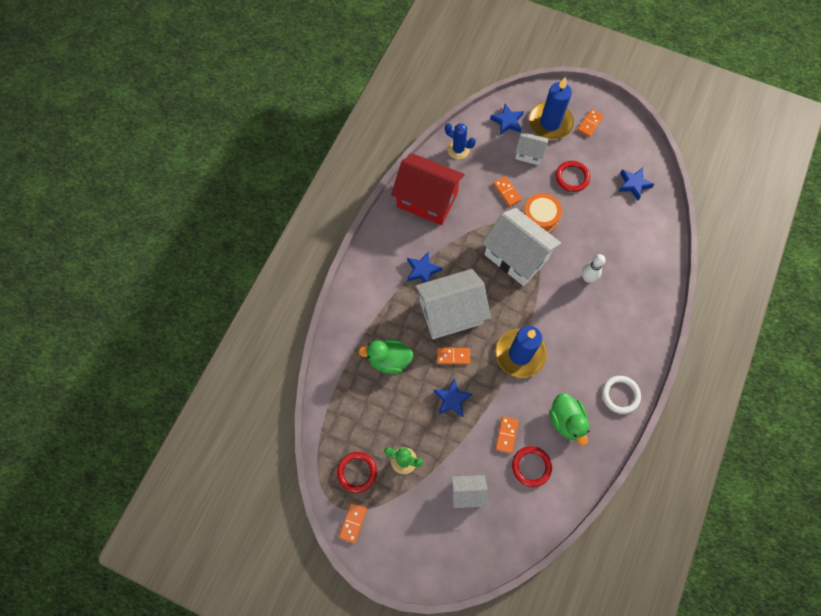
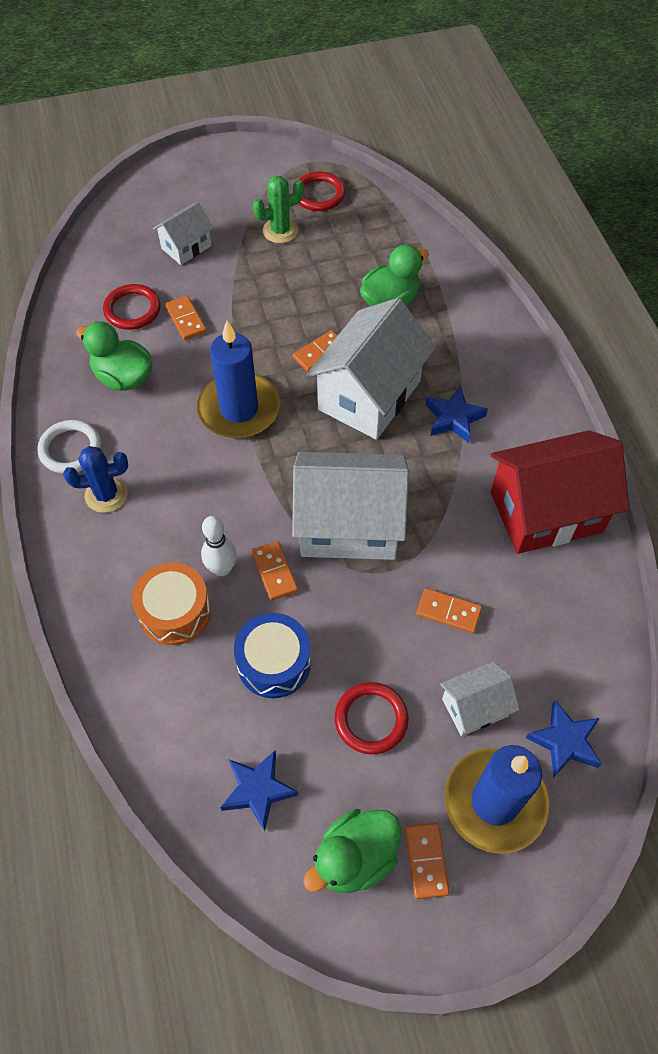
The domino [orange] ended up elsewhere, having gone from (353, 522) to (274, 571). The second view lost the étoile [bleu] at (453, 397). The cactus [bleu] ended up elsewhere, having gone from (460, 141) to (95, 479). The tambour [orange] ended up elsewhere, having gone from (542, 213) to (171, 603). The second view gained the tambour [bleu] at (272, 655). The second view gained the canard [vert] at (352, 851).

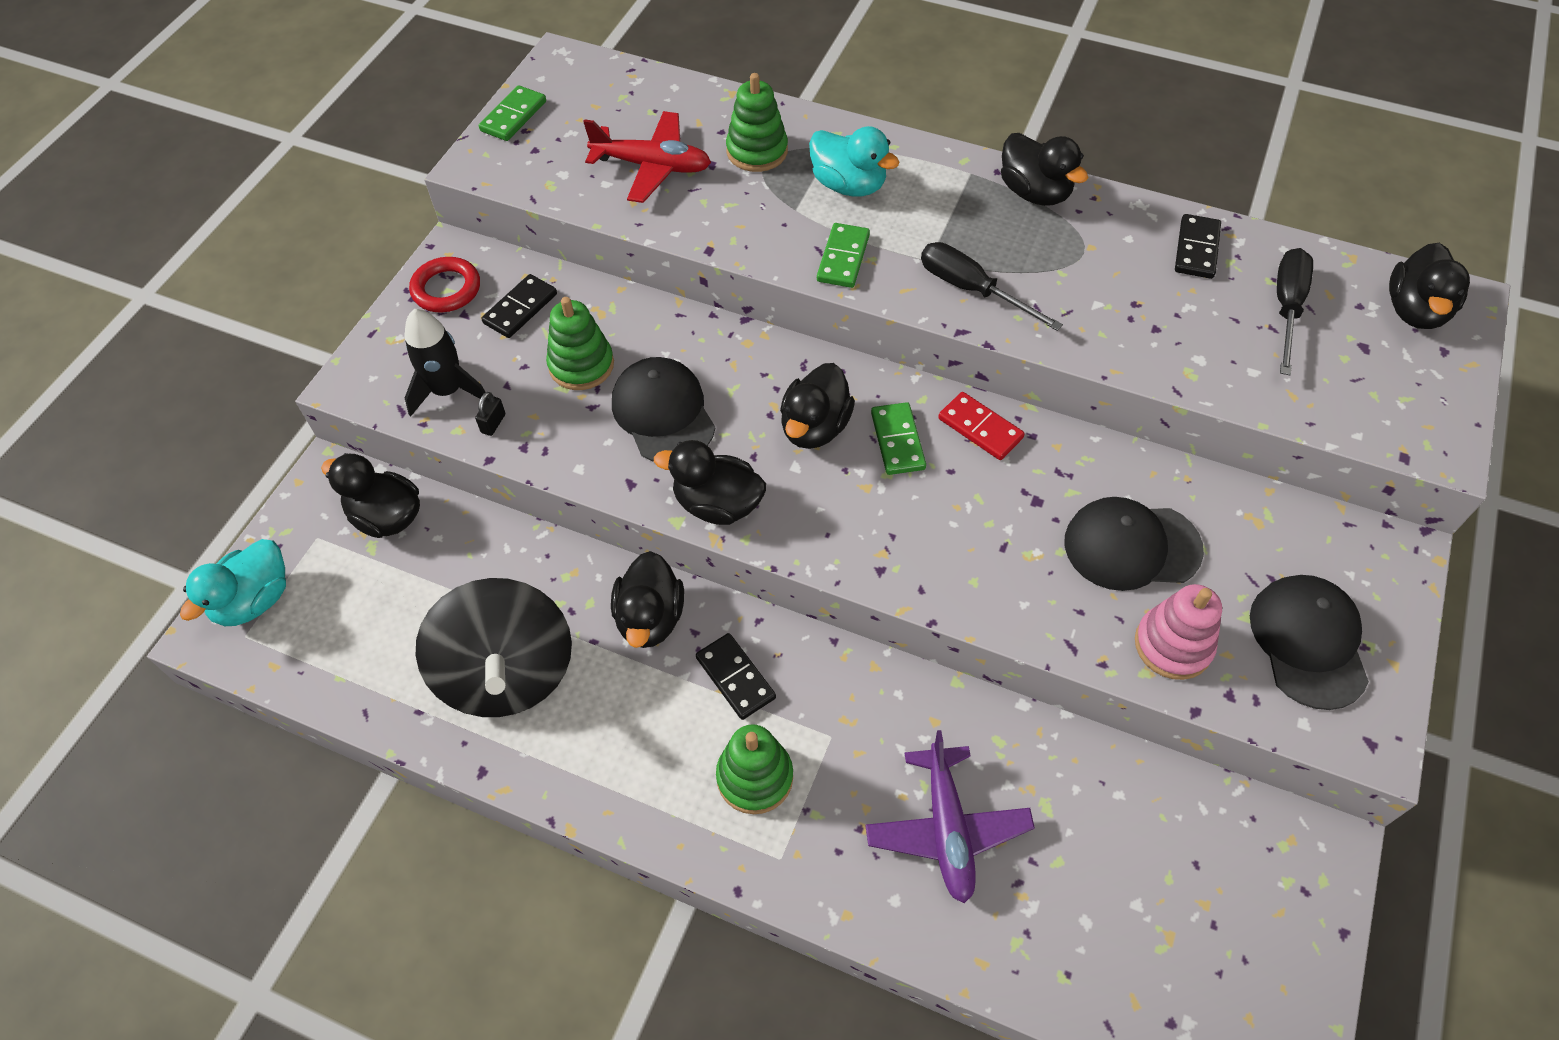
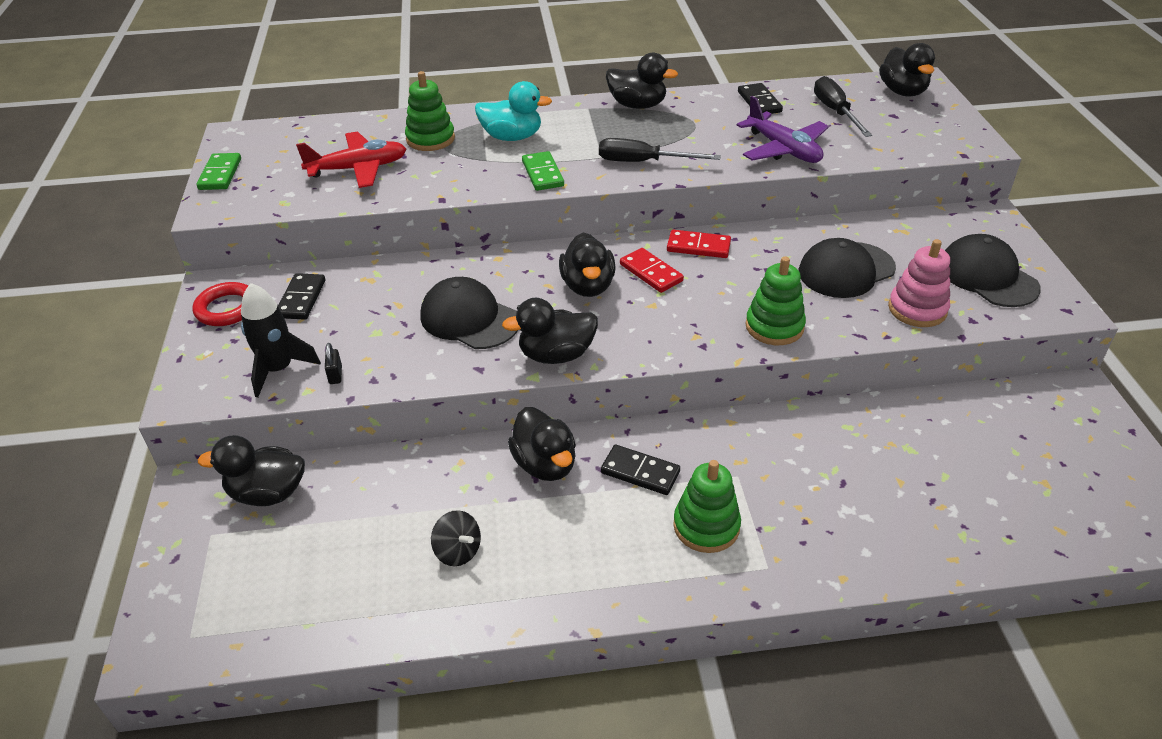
The second view lost the canard [turquoise] at (233, 582). The size of the toupie [noir] at (494, 647) changed by a factor of 0.40. The jouet à empiler [vert] ended up elsewhere, having gone from (580, 343) to (775, 300). The avion [violet] ended up elsewhere, having gone from (950, 816) to (783, 129). What was the domino [vert] at (898, 438) turned into the domino [rouge] at (652, 270).

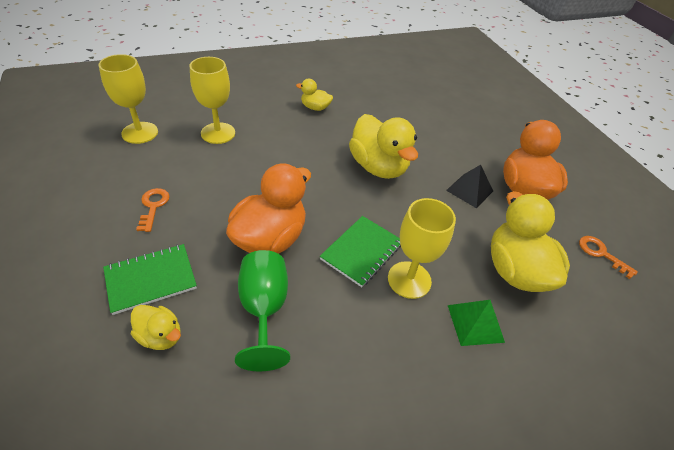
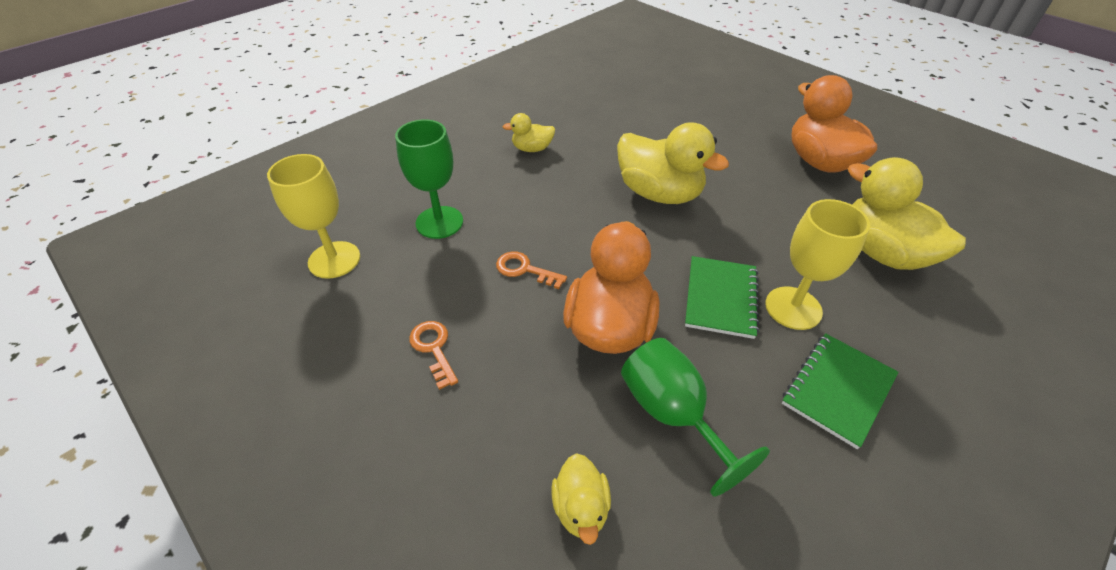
The carnet [vert] ended up elsewhere, having gone from (150, 279) to (840, 391). The canard [jaune] at (156, 327) ended up facing another way, 75 degrees clockwise from before. What was the verre à pied [jaune] at (212, 100) turned into the verre à pied [vert] at (429, 179). The second view lost the pyramide [noir] at (469, 186). The second view lost the pyramide [vert] at (476, 323). The clé [orange] ended up elsewhere, having gone from (608, 257) to (531, 270).

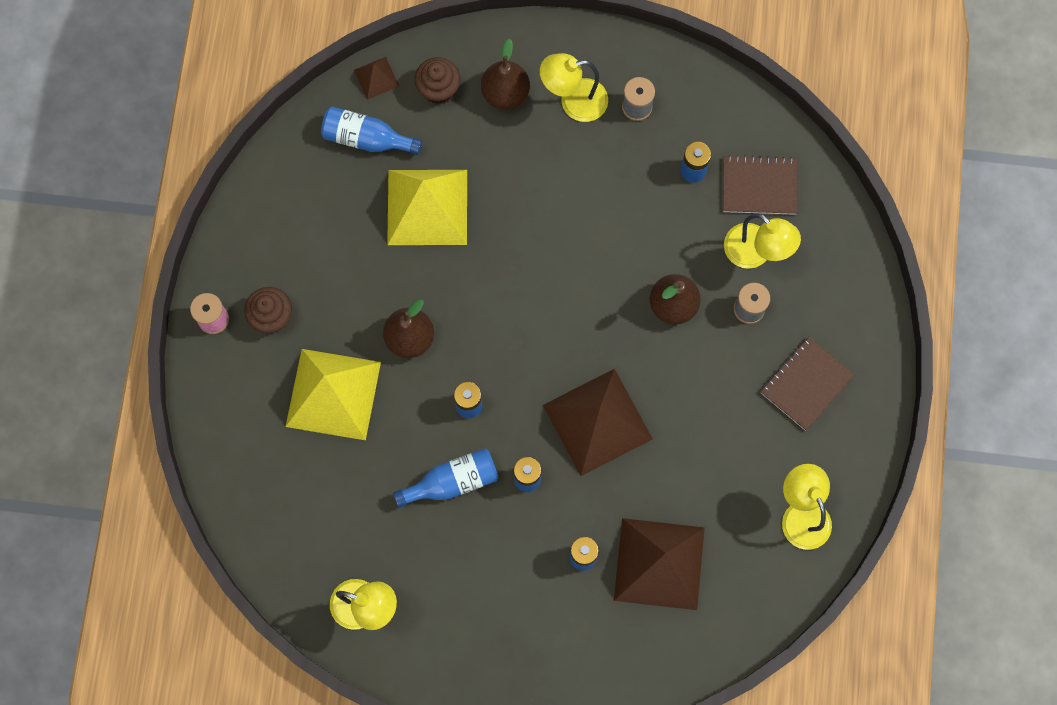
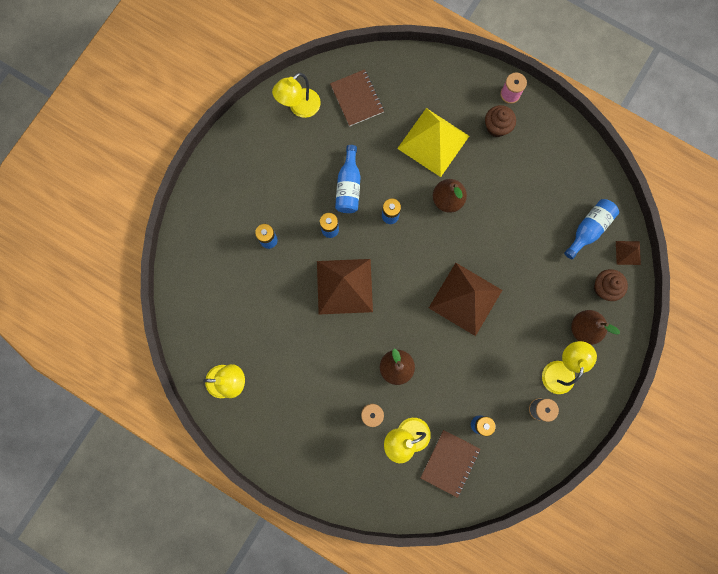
The second view lost the pyramide [jaune] at (427, 207). The pyramide [marron] ended up elsewhere, having gone from (659, 564) to (465, 299). The carnet [marron] ended up elsewhere, having gone from (808, 384) to (357, 98).

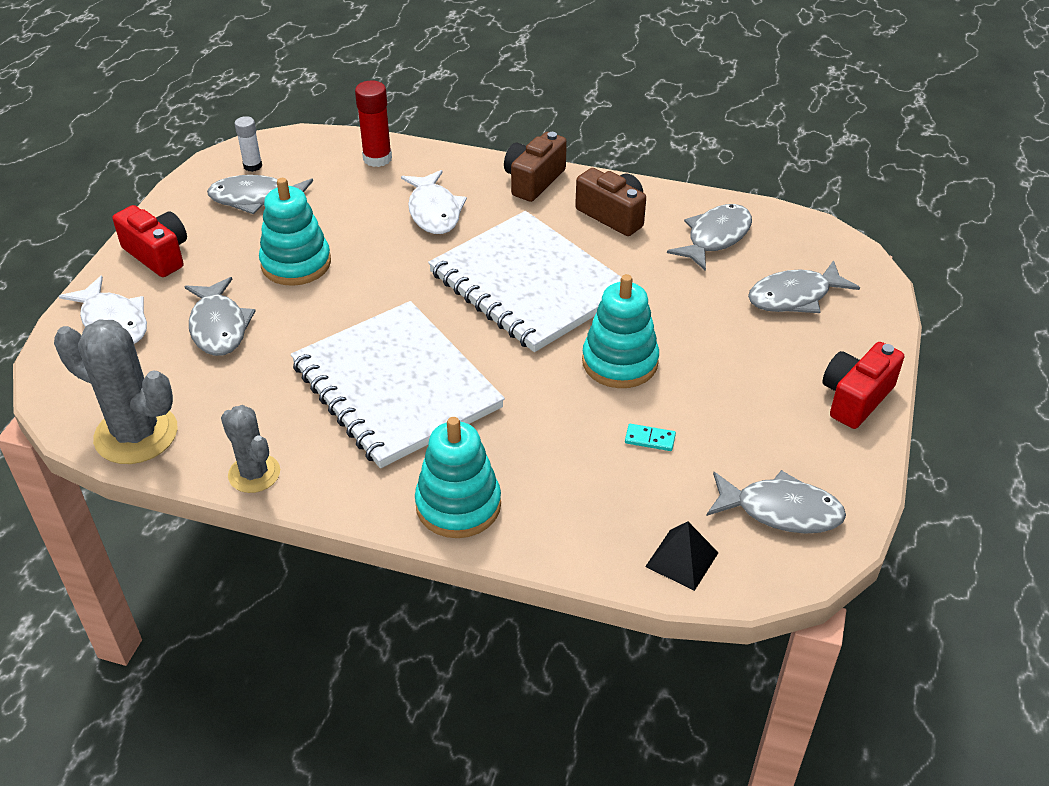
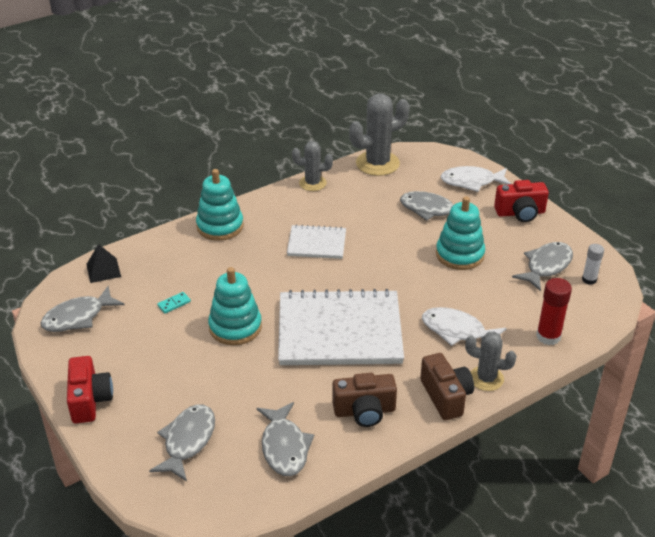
The size of the carnet [blanc] at (398, 384) changed by a factor of 0.51. The second view gained the cactus [gris] at (491, 361).

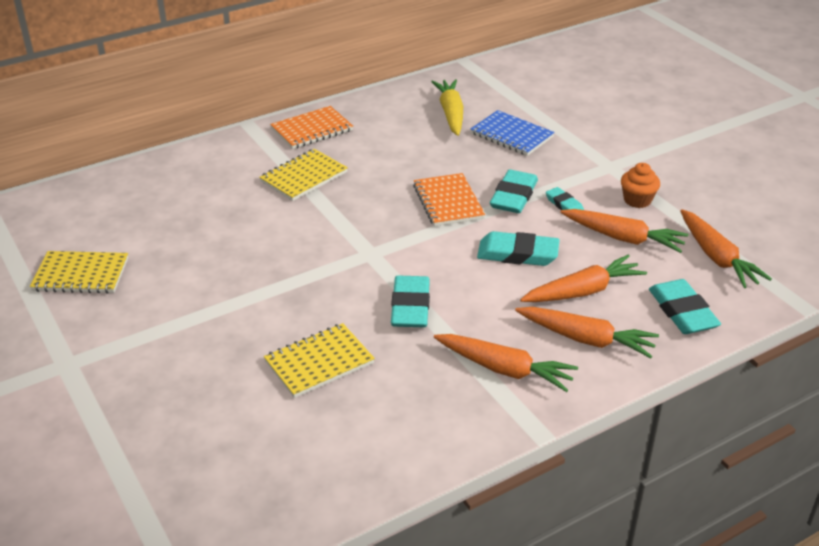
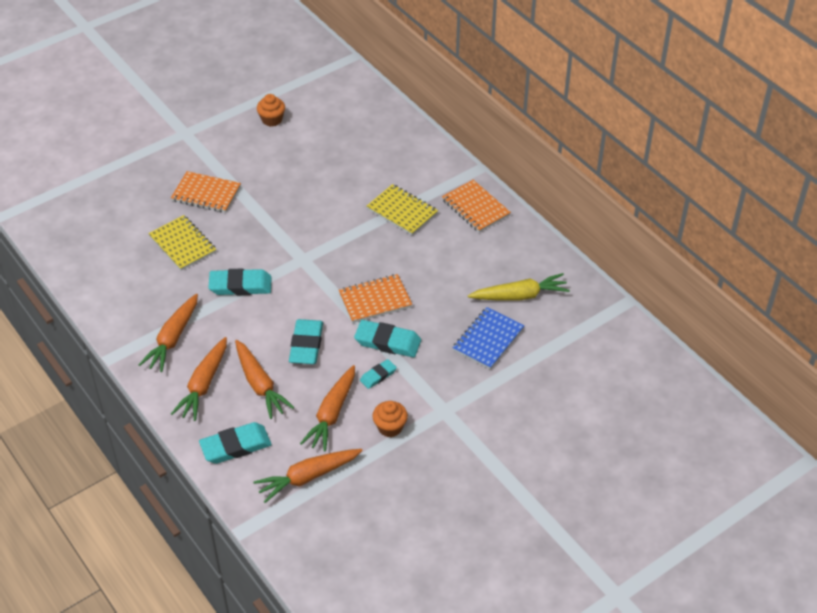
Where the carnet [jaune] stood at (79, 272), the muffin [orange] came to stand at (271, 110). The second view gained the carnet [orange] at (206, 192).

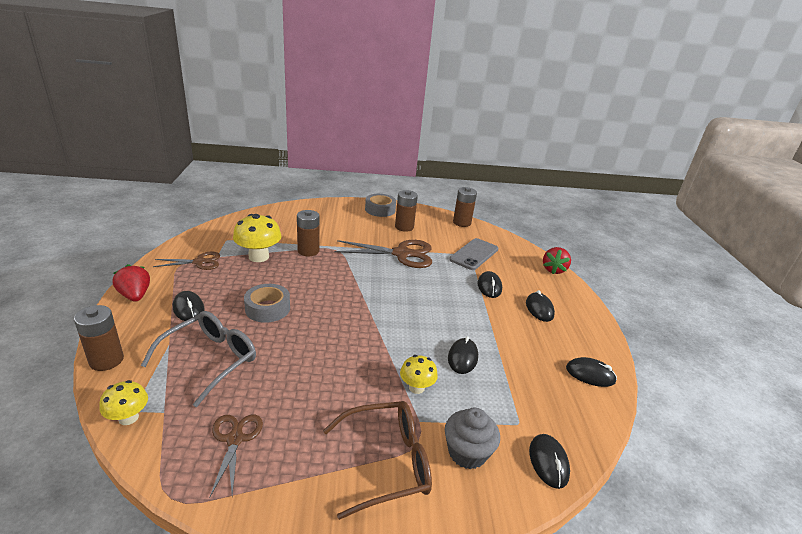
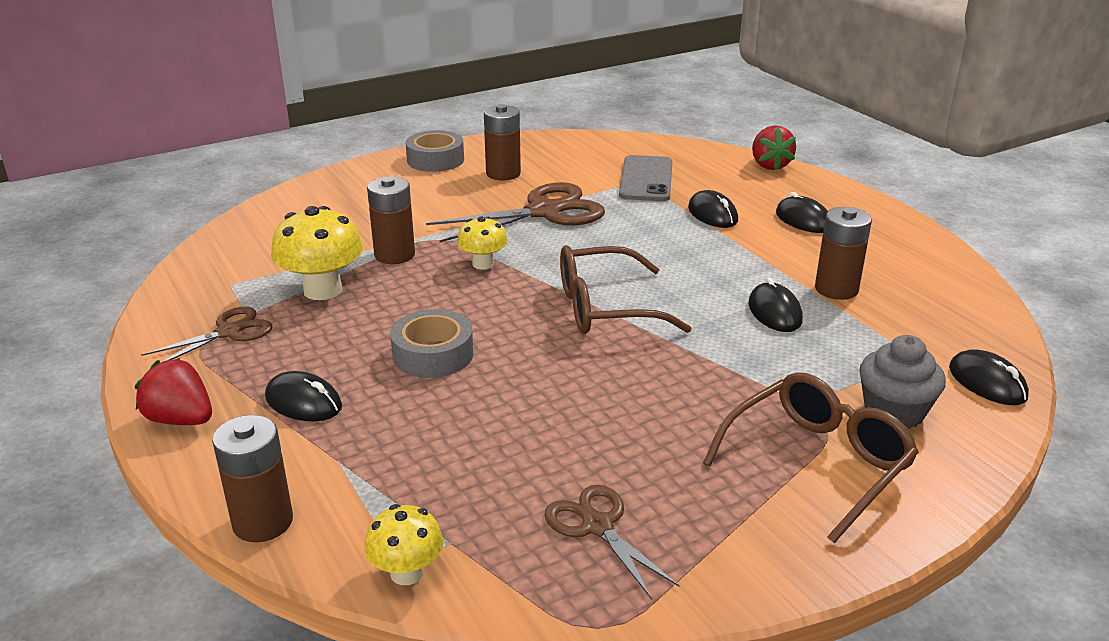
The second view lost the lunettes [gris] at (198, 359). The champignon [jaune] ended up elsewhere, having gone from (419, 374) to (482, 243). The pile [marron] ended up elsewhere, having gone from (465, 207) to (843, 253). The second view lost the souris [noir] at (591, 372). The second view gained the lunettes [marron] at (626, 289).

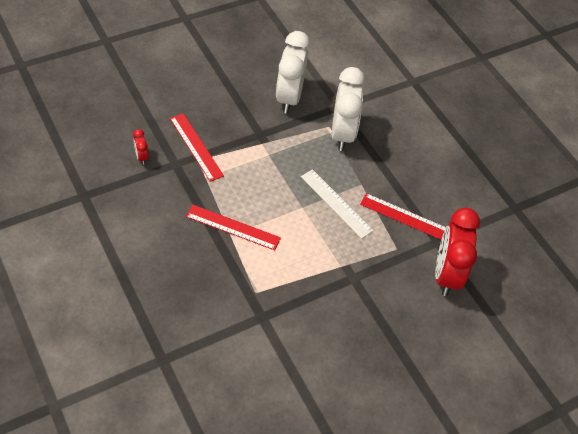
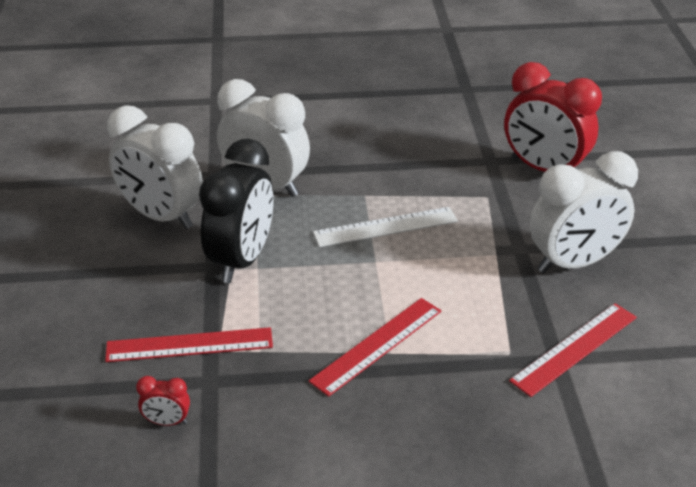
The règle [rouge] ended up elsewhere, having gone from (403, 216) to (573, 350). The second view gained the réveil [noir] at (236, 211). The second view gained the réveil [blanc] at (584, 212).

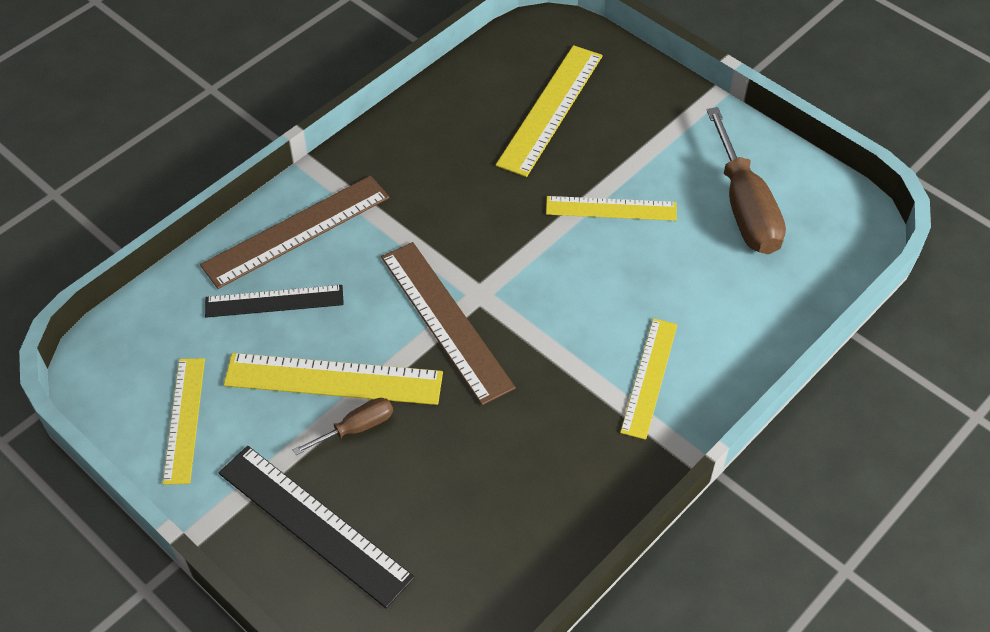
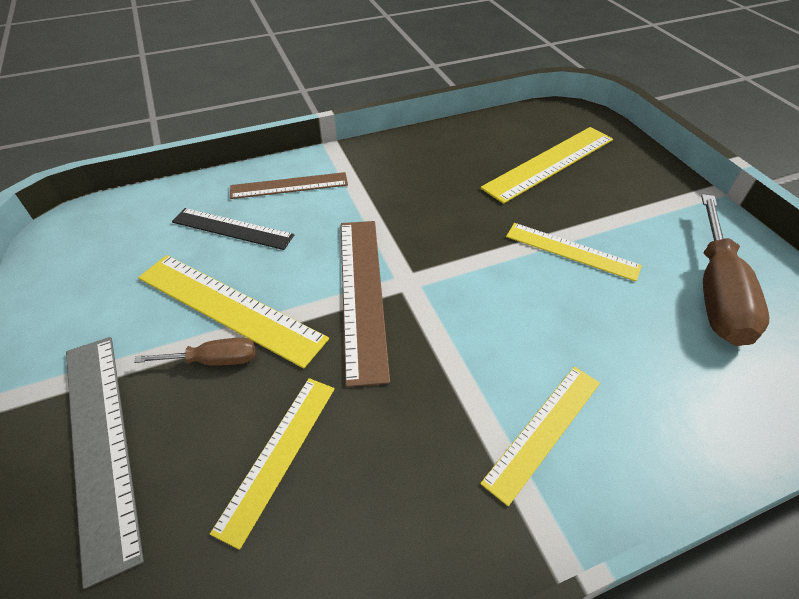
The règle [jaune] ended up elsewhere, having gone from (184, 421) to (272, 464). The size of the règle [marron] at (295, 232) changed by a factor of 0.66. What was the règle [noir] at (317, 527) turned into the règle [gris] at (105, 463).

